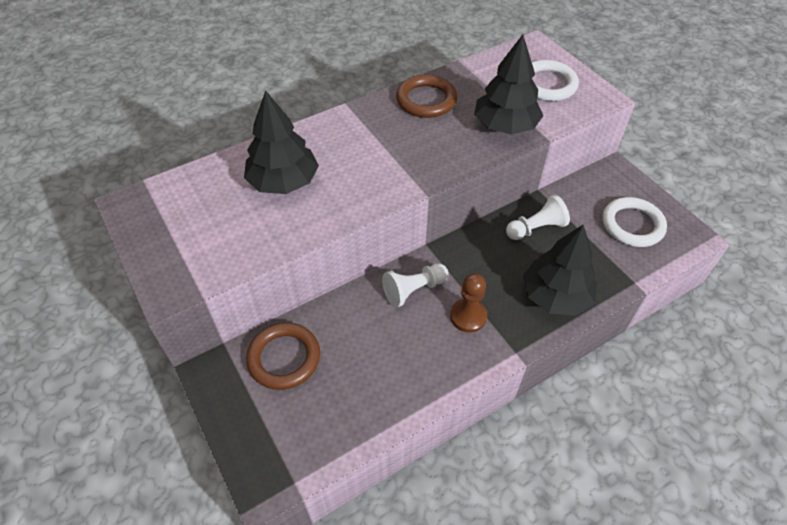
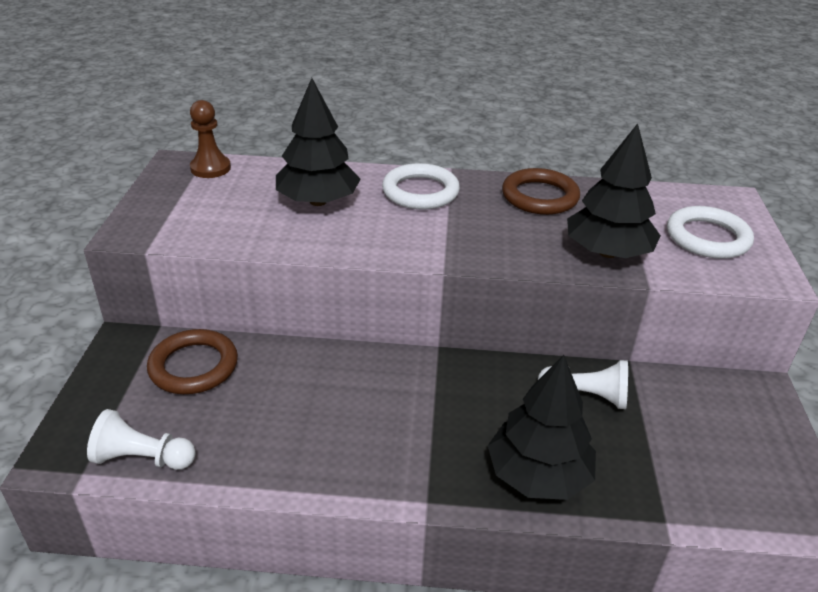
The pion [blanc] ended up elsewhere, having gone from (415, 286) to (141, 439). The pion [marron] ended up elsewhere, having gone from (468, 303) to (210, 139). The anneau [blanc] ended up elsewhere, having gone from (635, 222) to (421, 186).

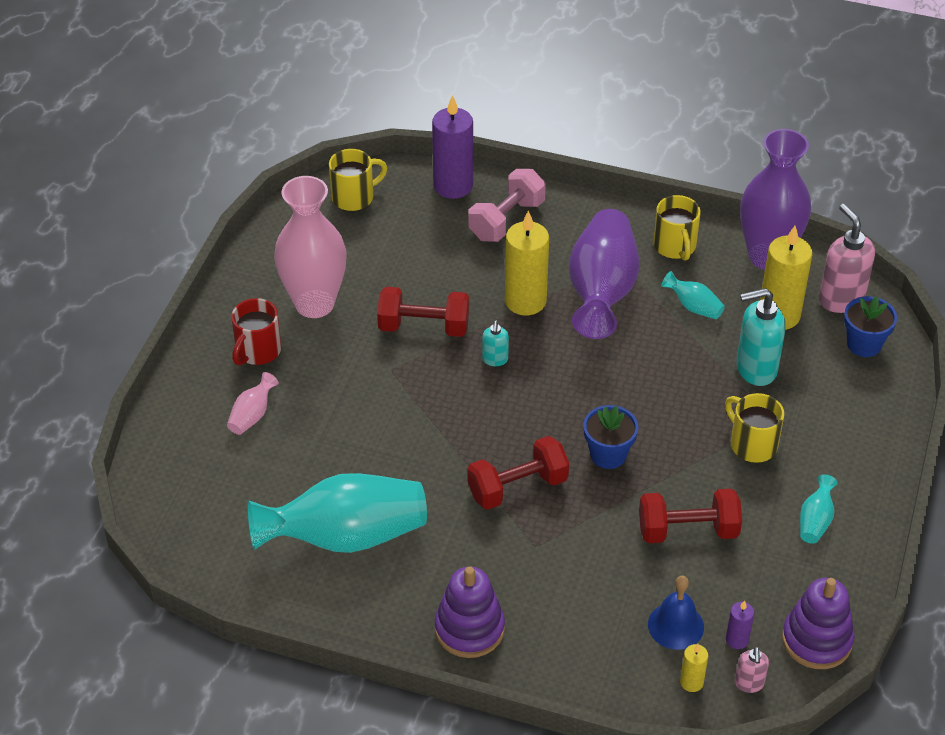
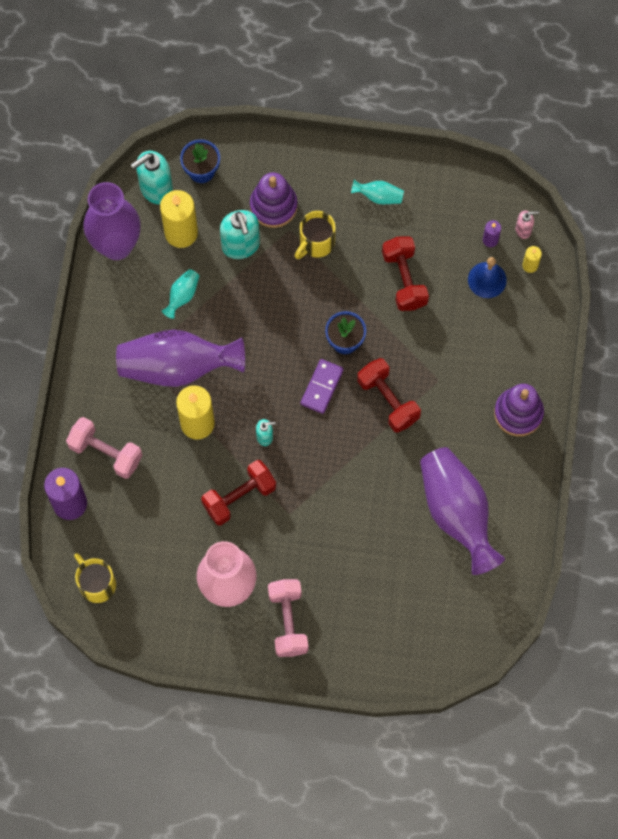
The second view lost the vase [rose] at (253, 403). Where the tasse [rouge] stood at (256, 332), the haltère [rose] came to stand at (288, 618). What was the vase [turquoise] at (337, 513) turned into the vase [violet] at (462, 511). The haltère [rouge] at (423, 312) ended up facing another way, 60 degrees clockwise from before. The second view lost the tasse [jaune] at (677, 227). The jouet à empiler [violet] ended up elsewhere, having gone from (818, 623) to (274, 200). What was the distributeur de savon [rose] at (847, 258) turned into the distributeur de savon [turquoise] at (152, 177). The second view gained the domino [violet] at (322, 386).

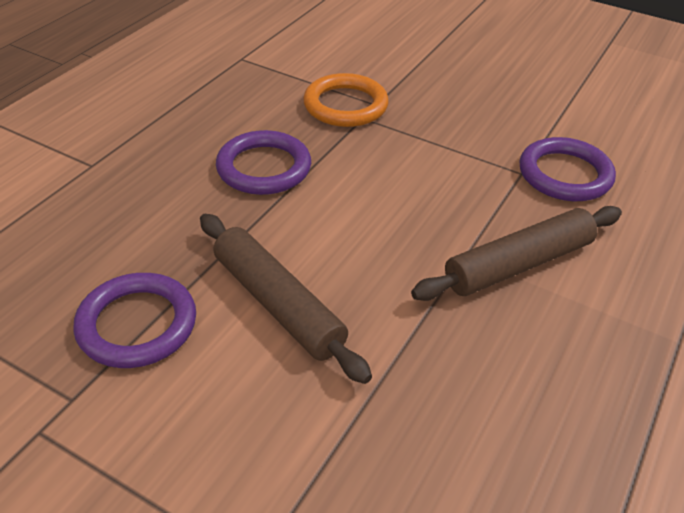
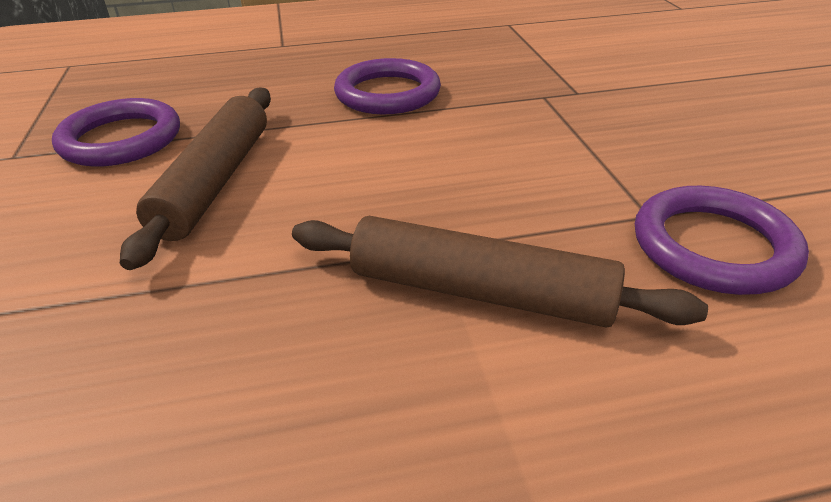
The second view lost the anneau [orange] at (346, 100).

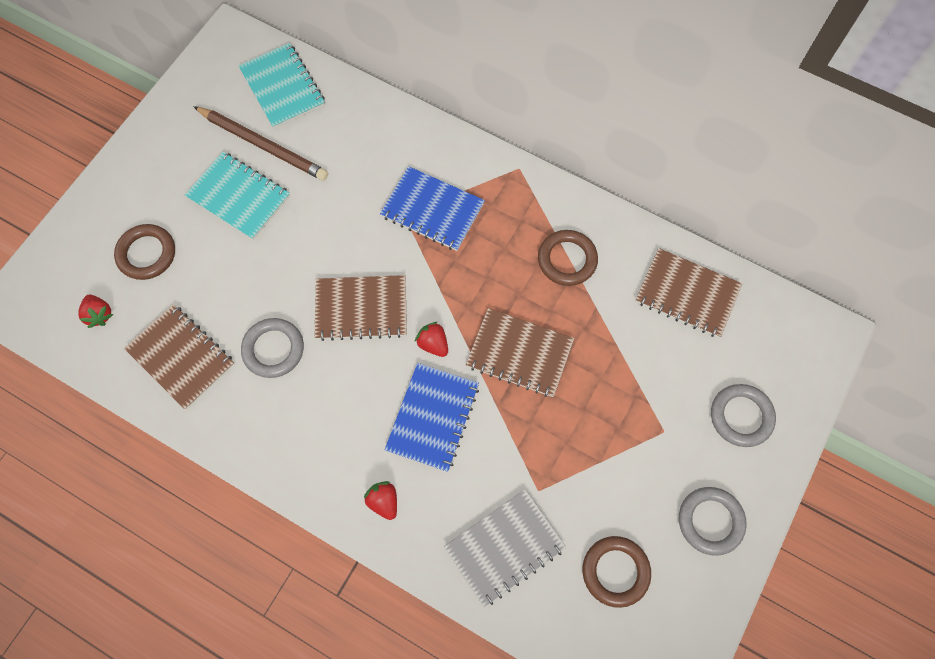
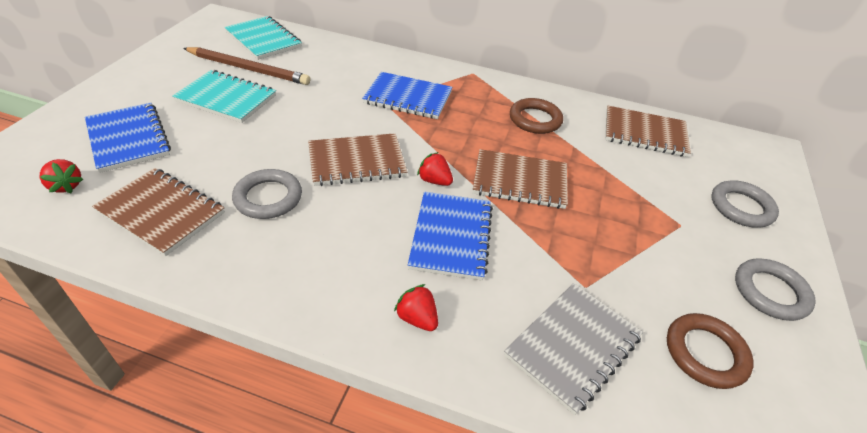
Where the anneau [marron] stood at (144, 252), the carnet [bleu] came to stand at (128, 138).

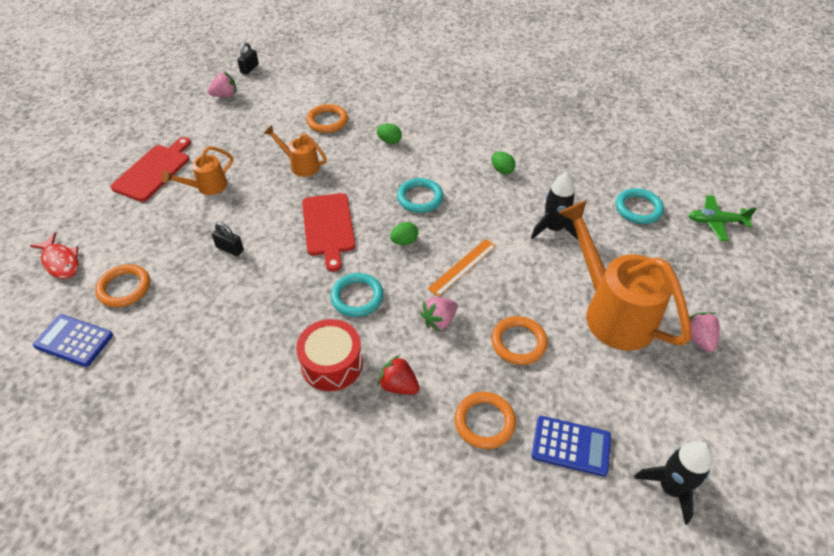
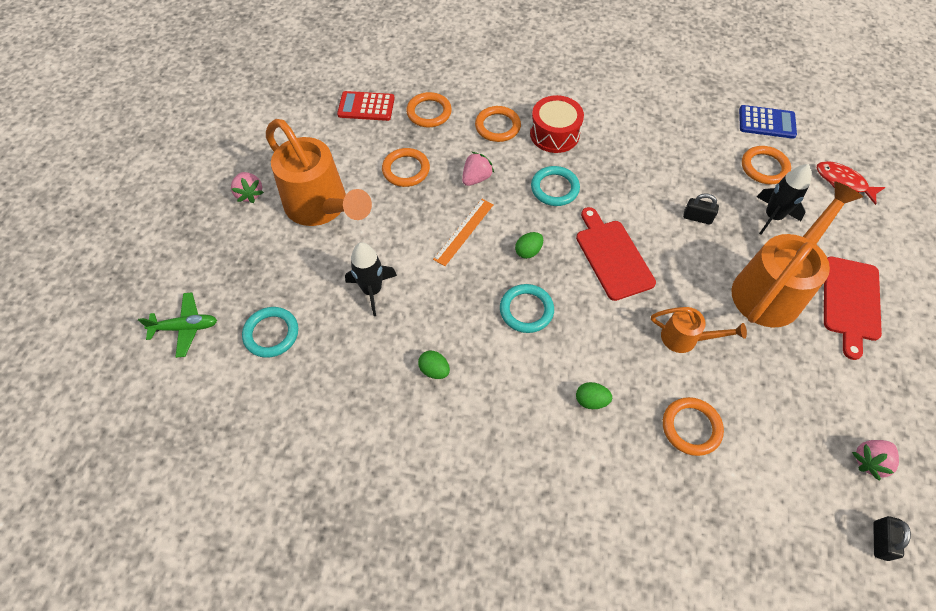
The size of the arrosoir [orange] at (197, 170) changed by a factor of 2.00. Where the fraise [rouge] stood at (399, 375), the anneau [orange] came to stand at (498, 124). What was the calculatrice [bleu] at (571, 446) turned into the calculatrice [rouge] at (366, 106). The fusée [noir] ended up elsewhere, having gone from (673, 483) to (784, 199).

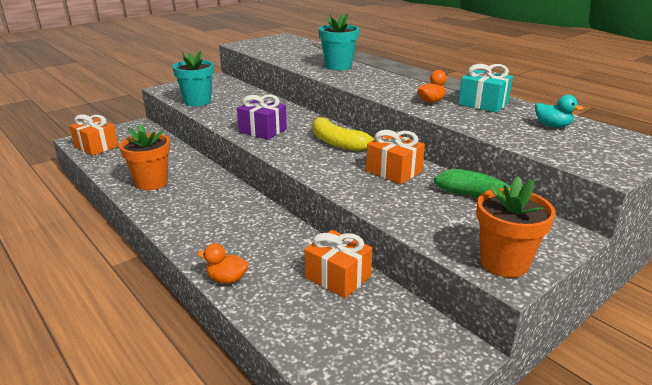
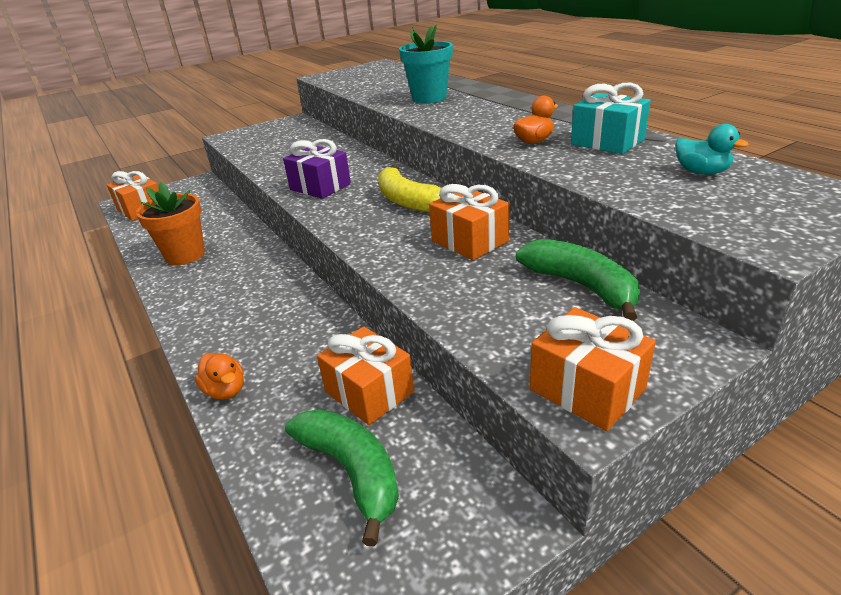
The second view lost the pot de fleurs [turquoise] at (193, 78). The canard [orange] at (223, 263) ended up facing another way, 150 degrees counterclockwise from before. Where the pot de fleurs [orange] stood at (516, 227), the cadeau [orange] came to stand at (593, 369). The second view gained the banane [vert] at (342, 477).

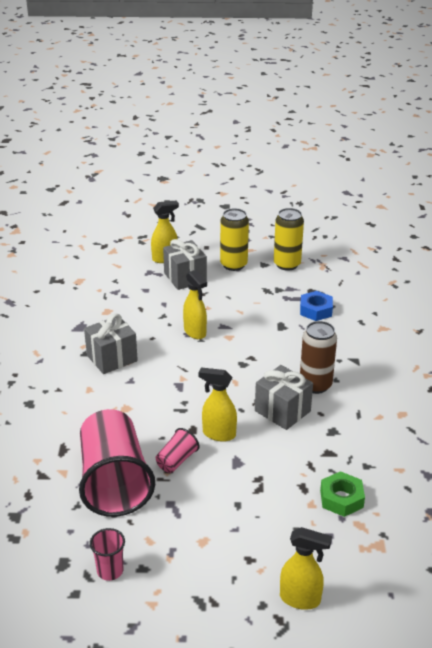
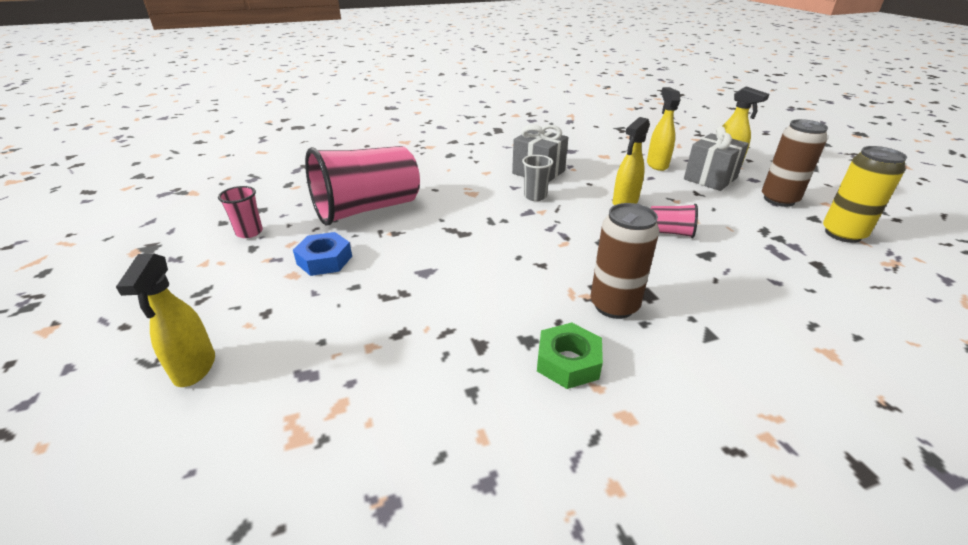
The gobelet [rose] ended up elsewhere, having gone from (178, 450) to (674, 221). The vaporisateur [jaune] ended up elsewhere, having gone from (218, 404) to (664, 129). What was the canette [jaune] at (234, 239) turned into the canette [marron] at (795, 163). The second view lost the cadeau [gris] at (284, 397). The écrou [bleu] ended up elsewhere, having gone from (316, 306) to (322, 254). The écrou [vert] ended up elsewhere, having gone from (342, 494) to (570, 356). The second view gained the gobelet [gris] at (537, 178).

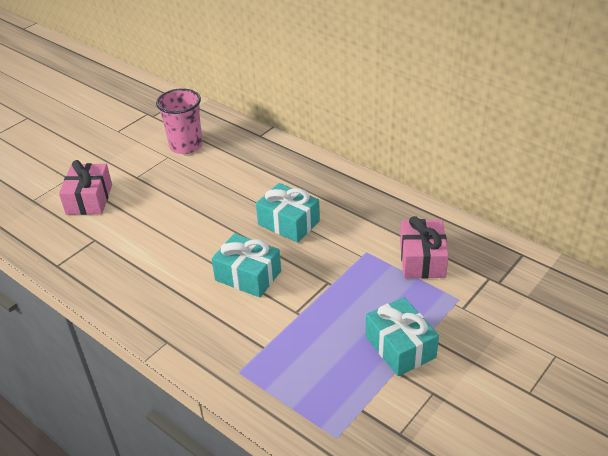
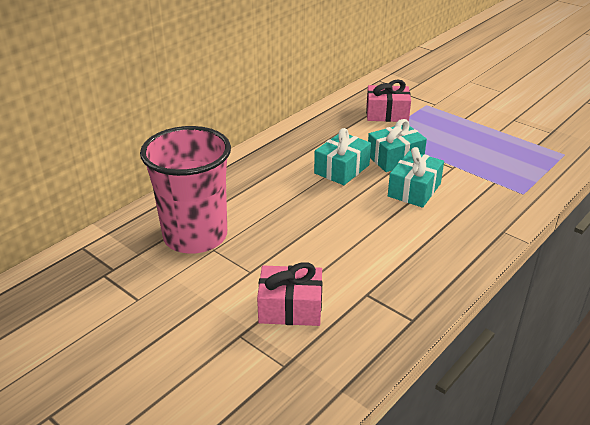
The size of the gobelet [rose] at (179, 121) changed by a factor of 1.57. The cadeau [turquoise] ended up elsewhere, having gone from (402, 336) to (397, 145).

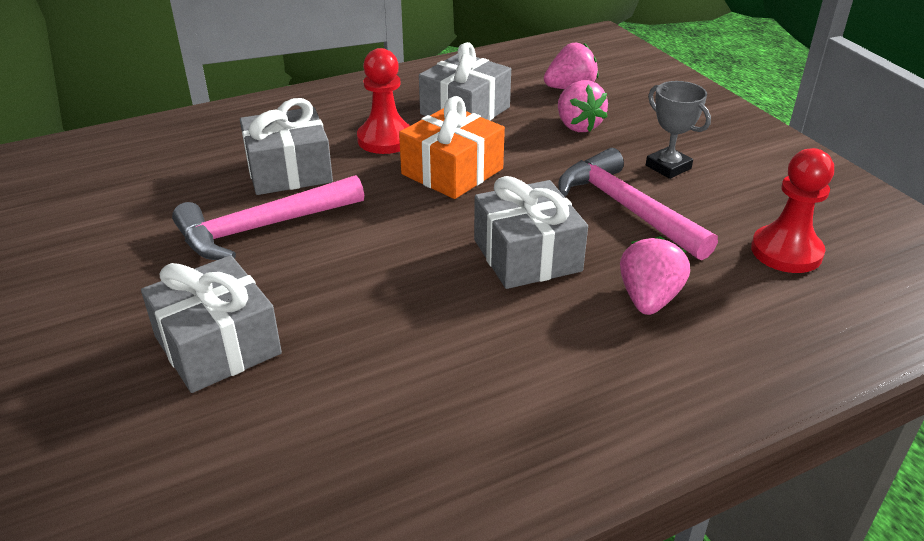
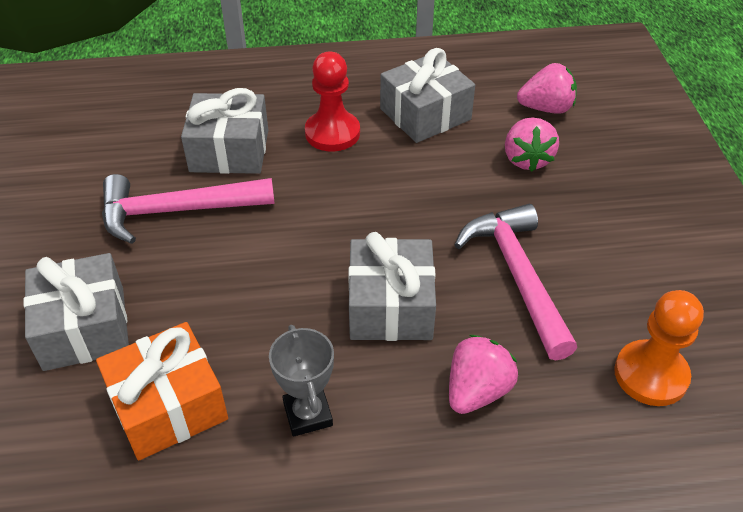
The cadeau [orange] ended up elsewhere, having gone from (452, 147) to (162, 391). The trophée [gris] ended up elsewhere, having gone from (678, 130) to (301, 381). What was the pion [rouge] at (792, 210) turned into the pion [orange] at (659, 348).

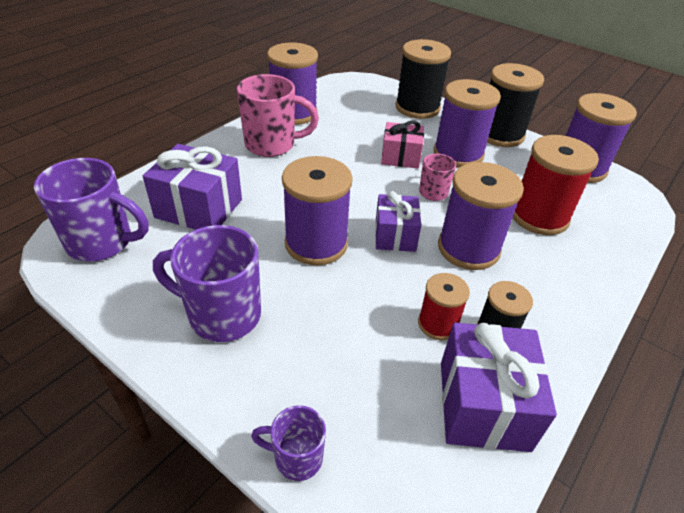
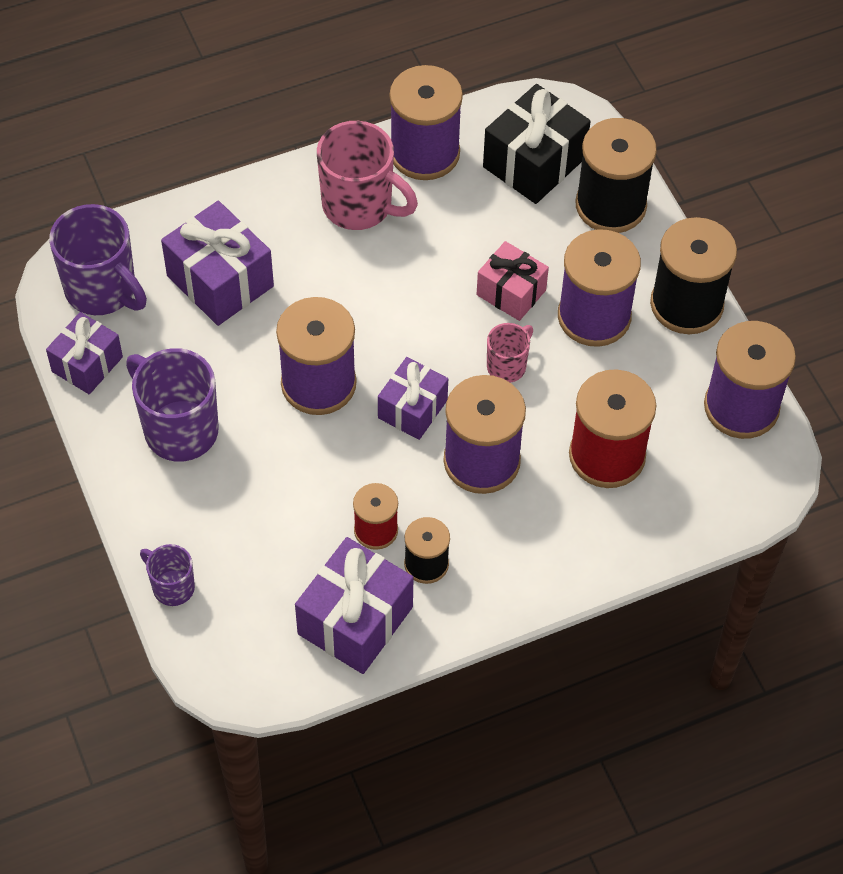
The second view gained the cadeau [violet] at (84, 353). The second view gained the cadeau [noir] at (537, 144).

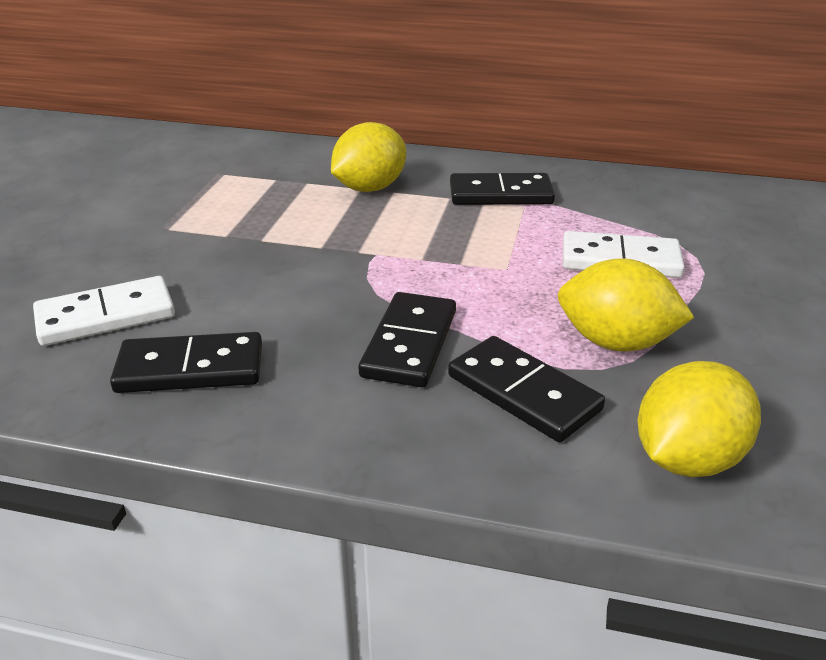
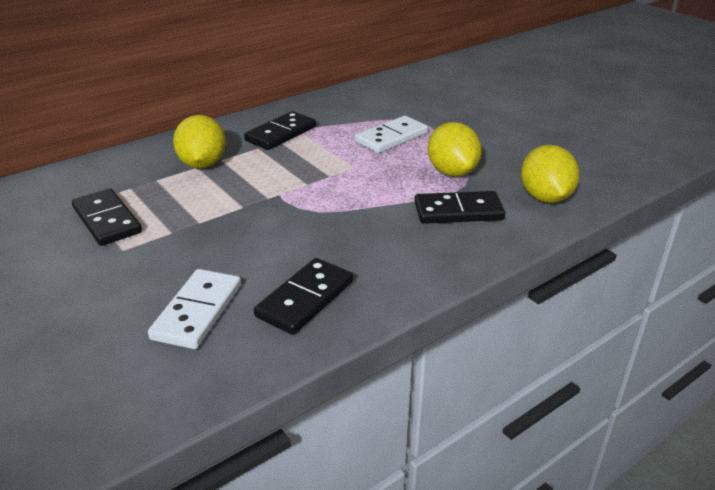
The domino [noir] ended up elsewhere, having gone from (407, 339) to (107, 217). The citron [jaune] at (626, 304) ended up facing another way, 75 degrees counterclockwise from before.

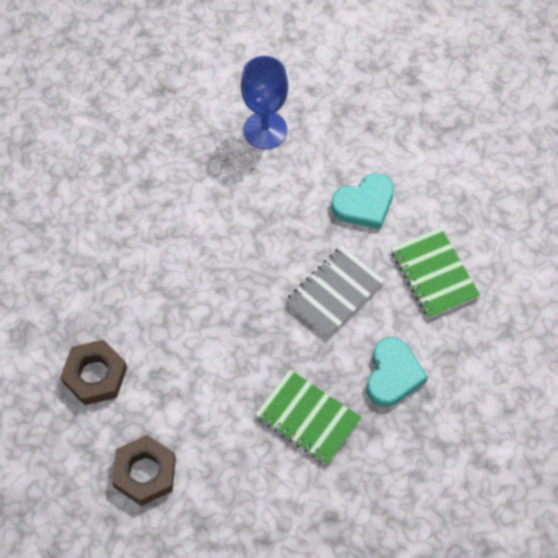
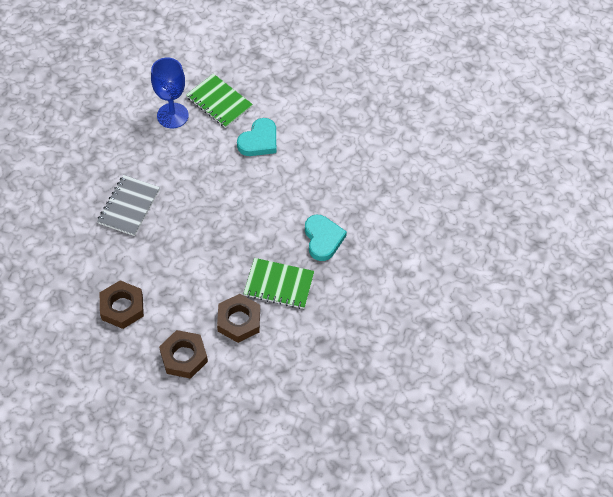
The carnet [gris] ended up elsewhere, having gone from (335, 292) to (128, 205). The carnet [vert] ended up elsewhere, having gone from (435, 273) to (219, 101). The second view gained the écrou [marron] at (238, 318).

